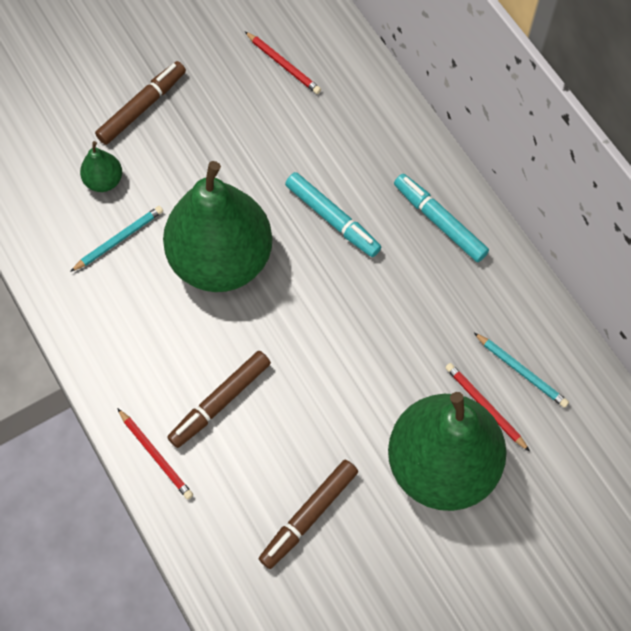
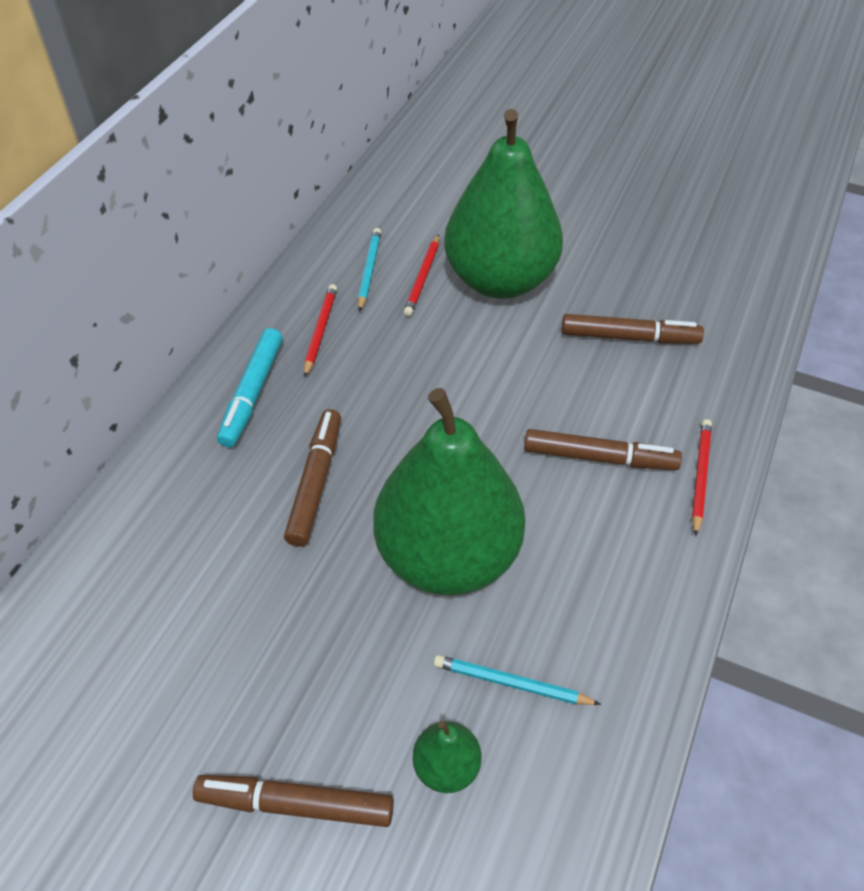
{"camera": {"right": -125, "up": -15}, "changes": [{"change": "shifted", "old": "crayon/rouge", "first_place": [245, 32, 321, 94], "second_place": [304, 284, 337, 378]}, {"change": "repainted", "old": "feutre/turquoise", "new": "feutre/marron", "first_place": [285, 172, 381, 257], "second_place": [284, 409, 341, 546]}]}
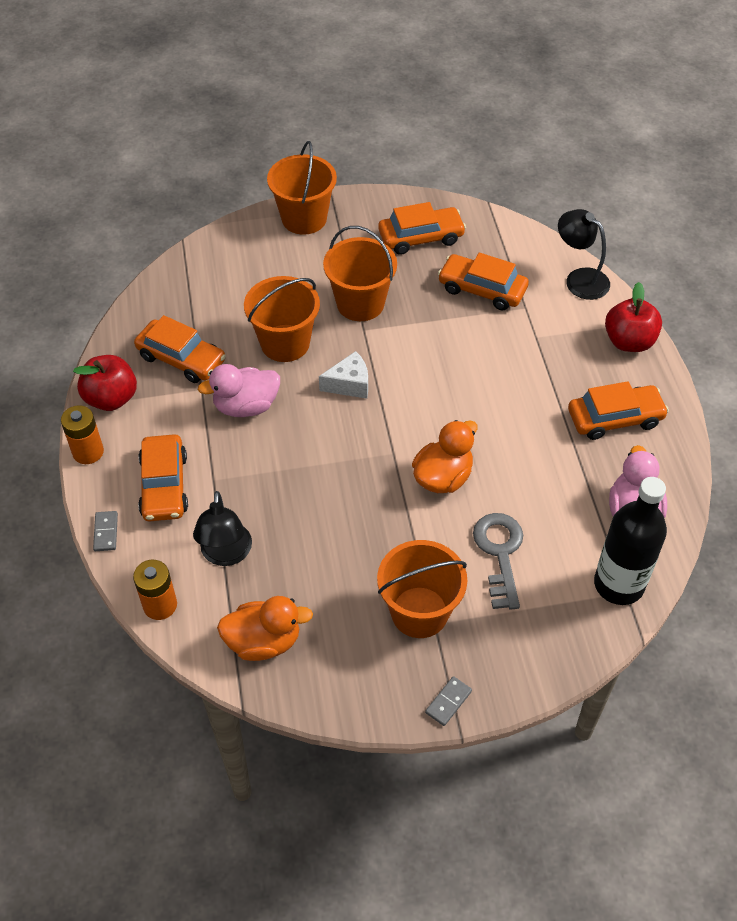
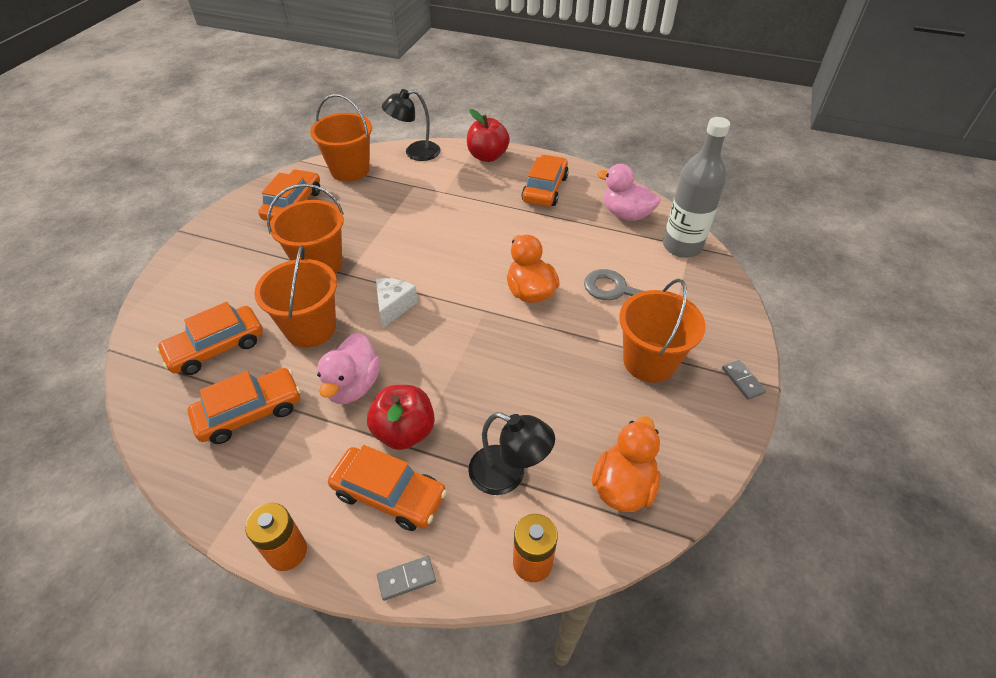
{"camera": {"right": -60, "up": -5}, "changes": [{"change": "shifted", "old": "seau/orange", "first_place": [267, 141, 337, 235], "second_place": [310, 94, 372, 181]}, {"change": "shifted", "old": "voiture/orange", "first_place": [438, 252, 529, 311], "second_place": [156, 302, 263, 375]}, {"change": "shifted", "old": "pomme/rouge", "first_place": [73, 355, 137, 411], "second_place": [367, 385, 435, 450]}, {"change": "repainted", "old": "bouteille/noir", "new": "bouteille/gris", "first_place": [594, 477, 667, 605], "second_place": [663, 117, 730, 258]}, {"change": "rotated", "old": "domino/gris", "first_place": [93, 511, 118, 551], "second_place": [377, 556, 436, 601], "degrees": -45}]}
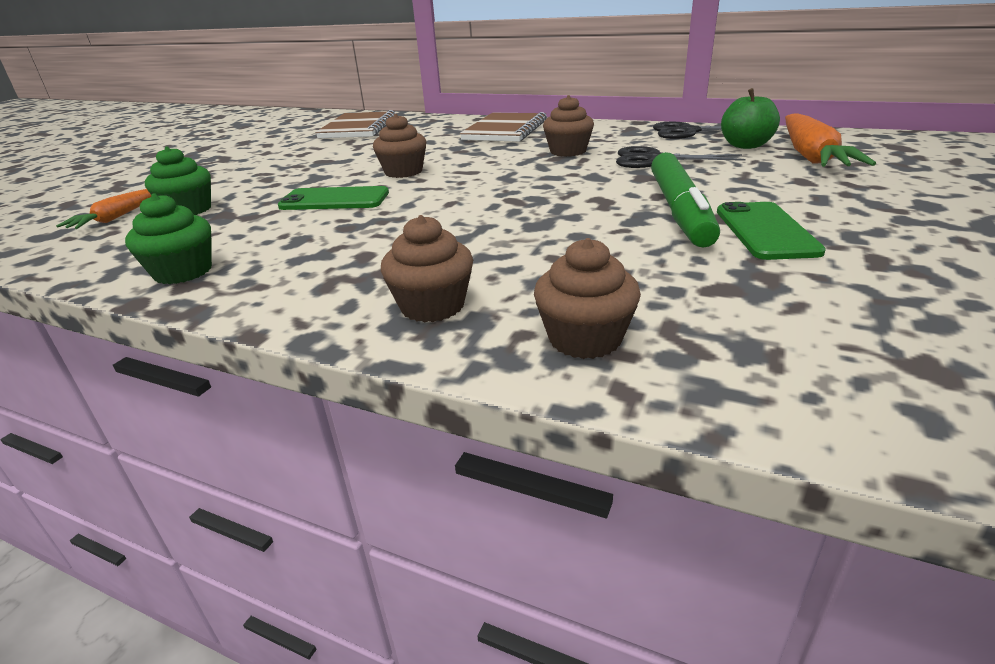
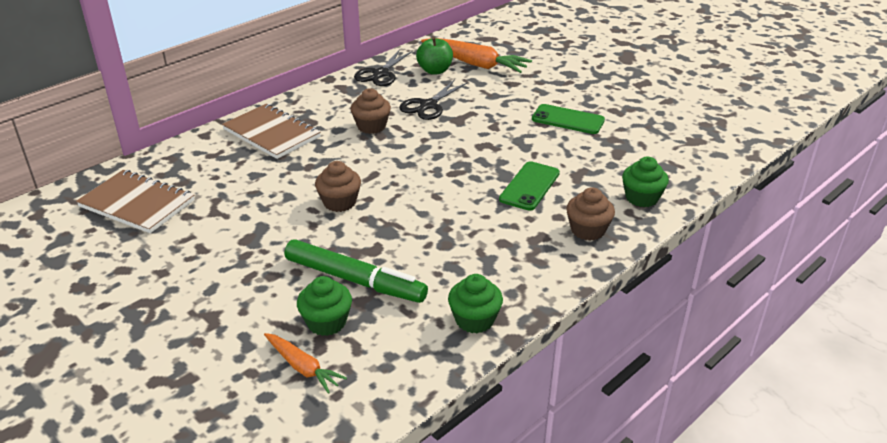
{"camera": {"right": -70, "up": 5}, "changes": [{"change": "shifted", "old": "feutre/vert", "first_place": [651, 152, 720, 248], "second_place": [284, 239, 428, 303]}, {"change": "shifted", "old": "téléphone/vert", "first_place": [278, 186, 389, 210], "second_place": [499, 161, 560, 211]}, {"change": "repainted", "old": "muffin/marron", "new": "muffin/vert", "first_place": [534, 238, 641, 359], "second_place": [622, 157, 669, 207]}]}
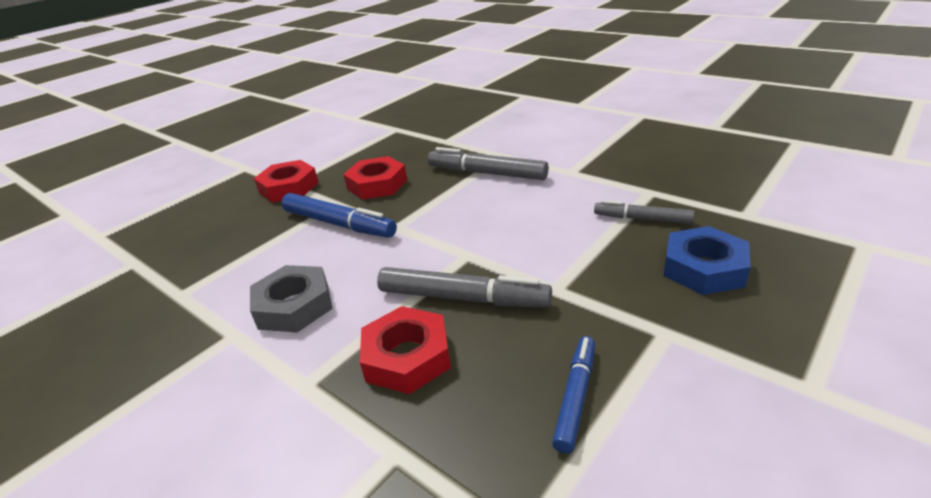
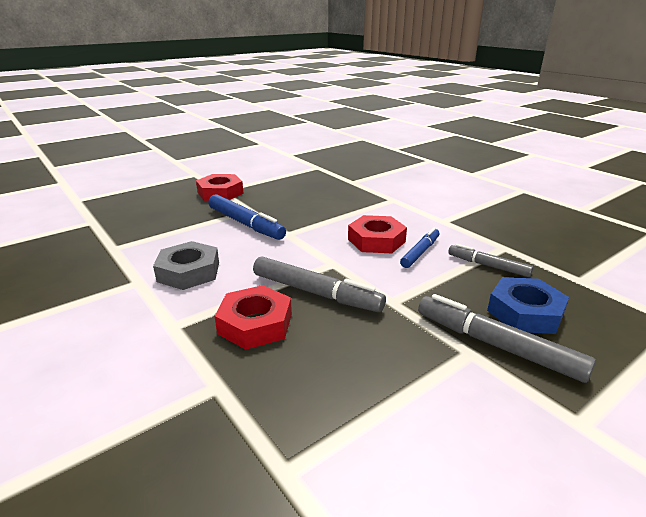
{"camera": {"right": 10, "up": -5}, "changes": [{"change": "shifted", "old": "feutre/gris", "first_place": [428, 147, 549, 180], "second_place": [418, 294, 596, 383]}, {"change": "shifted", "old": "écrou/rouge", "first_place": [343, 156, 407, 200], "second_place": [348, 215, 407, 253]}, {"change": "shifted", "old": "feutre/bleu", "first_place": [552, 336, 595, 454], "second_place": [400, 228, 439, 268]}]}
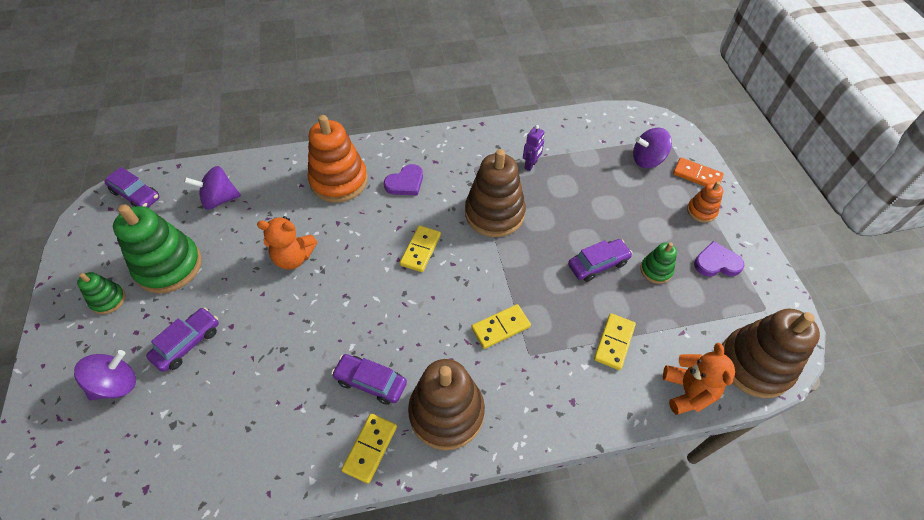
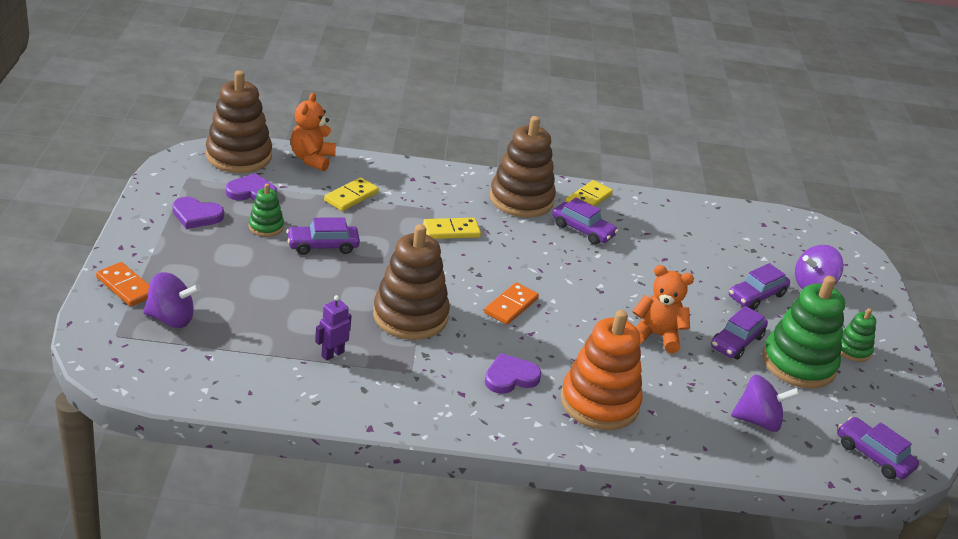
{"camera": {"right": -170, "up": -20}, "changes": [{"change": "gone", "old": "jouet à empiler/orange", "first_place": [687, 181, 723, 223]}, {"change": "repainted", "old": "domino/jaune", "new": "domino/orange", "first_place": [400, 225, 441, 272], "second_place": [484, 282, 539, 325]}, {"change": "new", "new": "cœur/violet", "second_place": [226, 173, 277, 201]}, {"change": "new", "new": "voiture/violet", "second_place": [711, 306, 768, 360]}]}
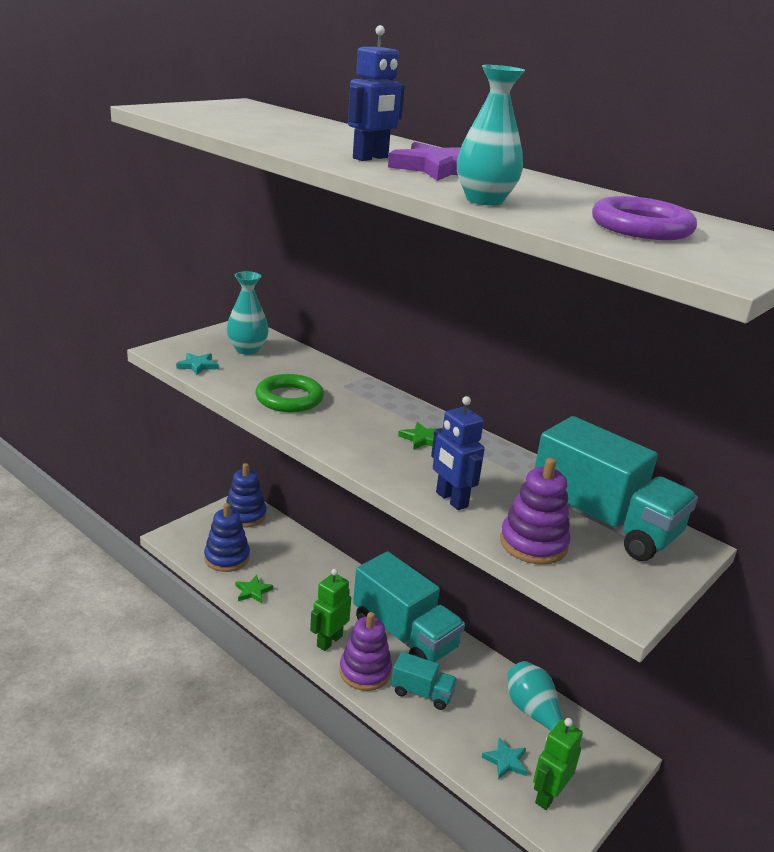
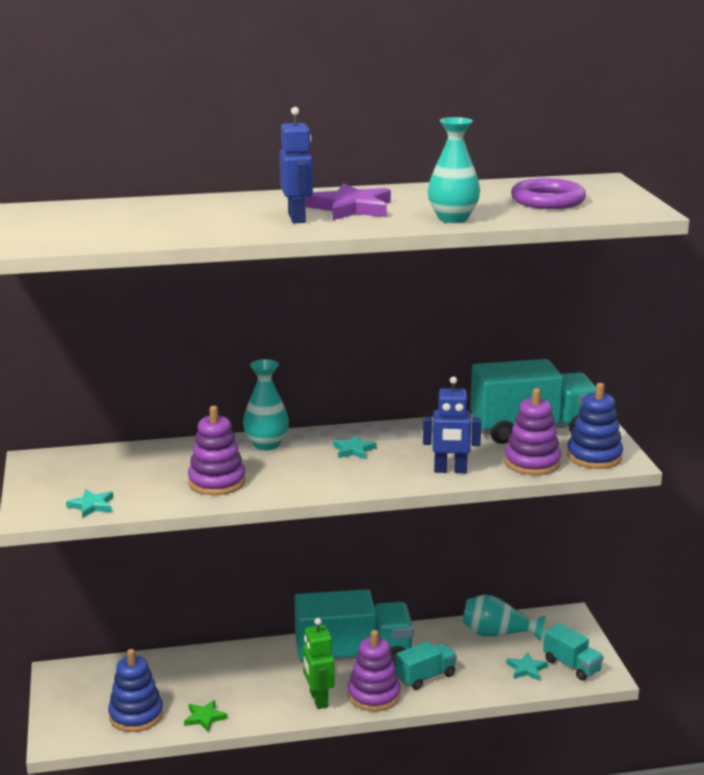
{"camera": {"right": -50, "up": -5}, "changes": [{"change": "shifted", "old": "vase/turquoise", "first_place": [227, 271, 269, 355], "second_place": [243, 359, 289, 450]}, {"change": "swapped", "old": "anneau/vert", "new": "jouet à empiler/violet", "first_place": [255, 374, 324, 413], "second_place": [188, 406, 246, 495]}, {"change": "repainted", "old": "étoile/vert", "new": "étoile/turquoise", "first_place": [398, 422, 439, 450], "second_place": [333, 435, 377, 460]}, {"change": "shifted", "old": "jouet à empiler/bleu", "first_place": [226, 463, 267, 527], "second_place": [567, 383, 623, 469]}, {"change": "swapped", "old": "robot/vert", "new": "camion/turquoise", "first_place": [533, 718, 583, 810], "second_place": [543, 623, 604, 681]}]}
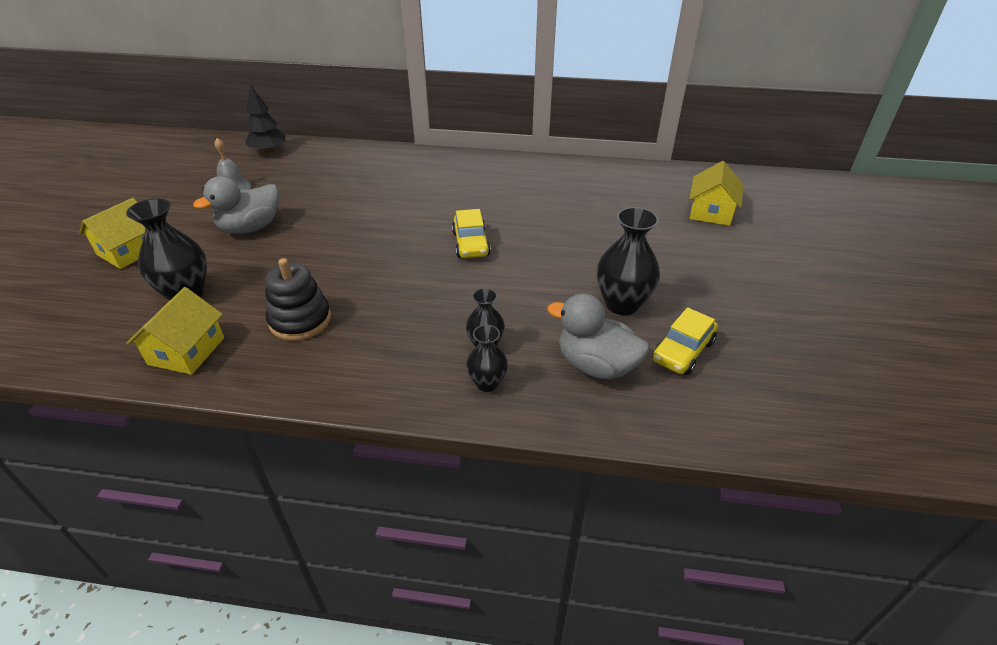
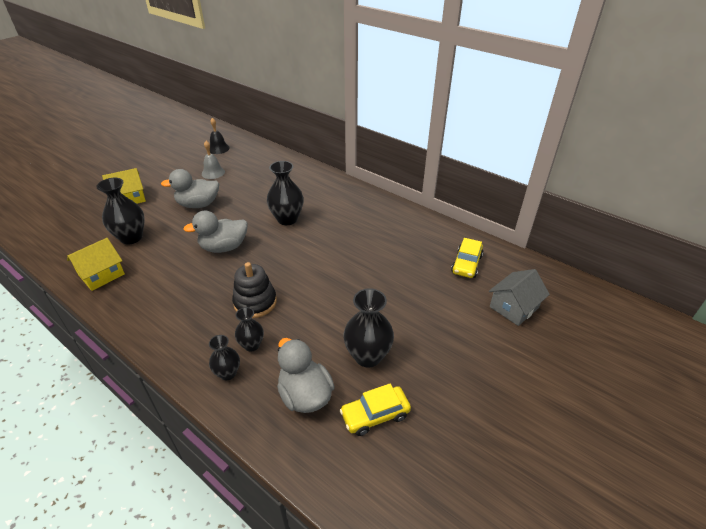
{"camera": {"right": 30, "up": 0}, "changes": [{"change": "gone", "old": "arbre/noir", "first_place": [245, 84, 286, 154]}, {"change": "repainted", "old": "maison/jaune", "new": "maison/gris", "first_place": [689, 161, 743, 226], "second_place": [489, 269, 550, 326]}, {"change": "shifted", "old": "voiture/jaune", "first_place": [452, 209, 491, 258], "second_place": [451, 238, 483, 278]}, {"change": "shifted", "old": "jouet à empiler/noir", "first_place": [265, 258, 331, 341], "second_place": [232, 262, 277, 318]}, {"change": "new", "new": "cloche/noir", "second_place": [210, 118, 230, 154]}, {"change": "new", "new": "vase/noir", "second_place": [267, 161, 304, 225]}, {"change": "new", "new": "canard/gris", "second_place": [183, 211, 248, 253]}]}
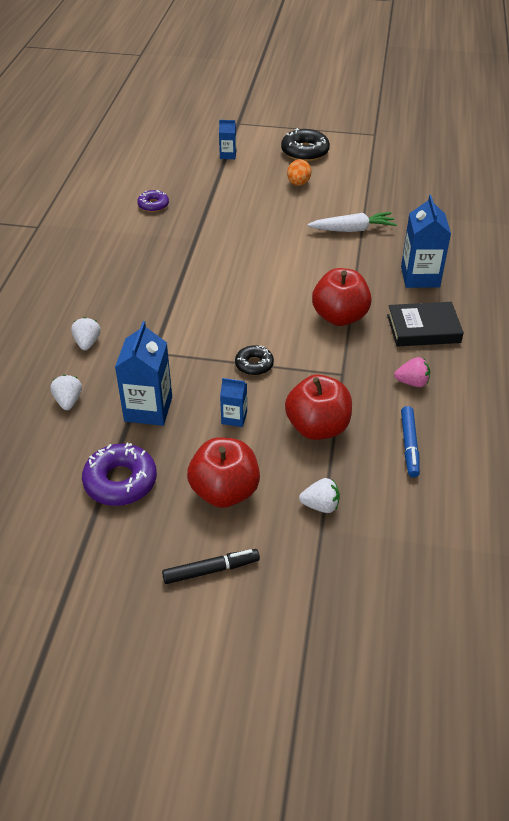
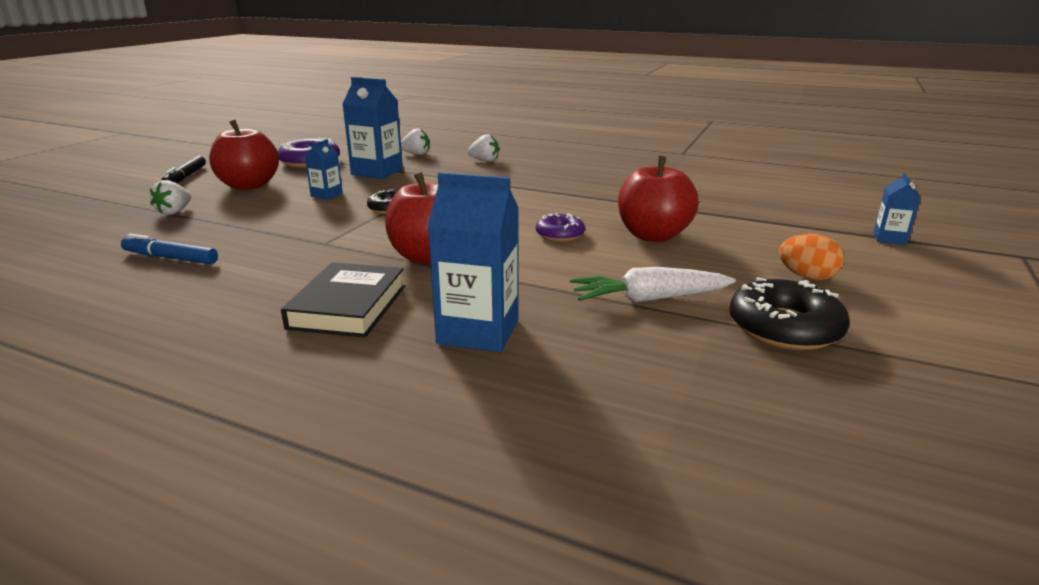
{"camera": {"right": 105, "up": -20}, "changes": [{"change": "shifted", "old": "beignet/noir", "first_place": [281, 128, 330, 161], "second_place": [729, 277, 850, 350]}, {"change": "shifted", "old": "beignet/violet", "first_place": [137, 190, 169, 212], "second_place": [536, 213, 585, 241]}, {"change": "rotated", "old": "carotte/blanc", "first_place": [307, 212, 397, 232], "second_place": [570, 267, 736, 303], "degrees": 75}, {"change": "gone", "old": "fraise/rose", "first_place": [394, 357, 430, 387]}, {"change": "shifted", "old": "pomme/rouge", "first_place": [285, 375, 352, 440], "second_place": [618, 156, 698, 242]}]}
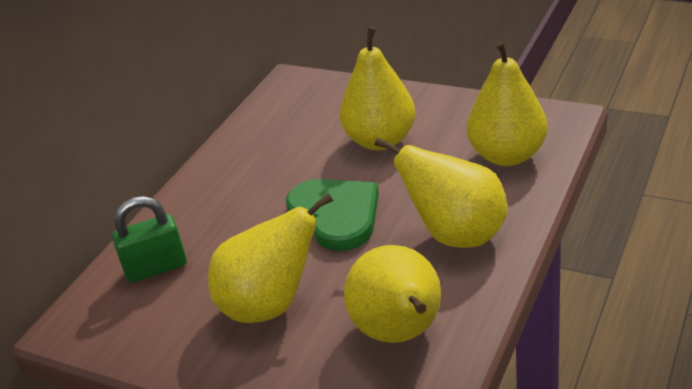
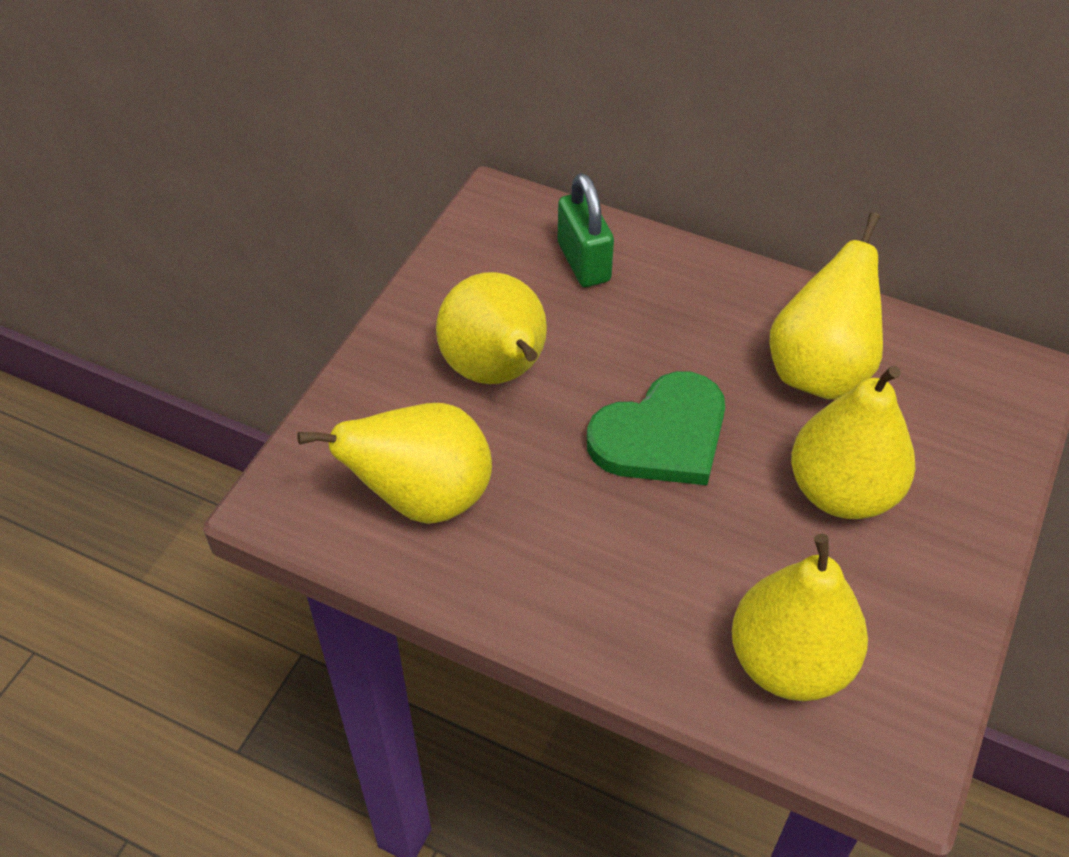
{"camera": {"right": 85, "up": 15}, "changes": [{"change": "shifted", "old": "poire/jaune", "first_place": [374, 137, 507, 248], "second_place": [770, 212, 883, 400]}]}
